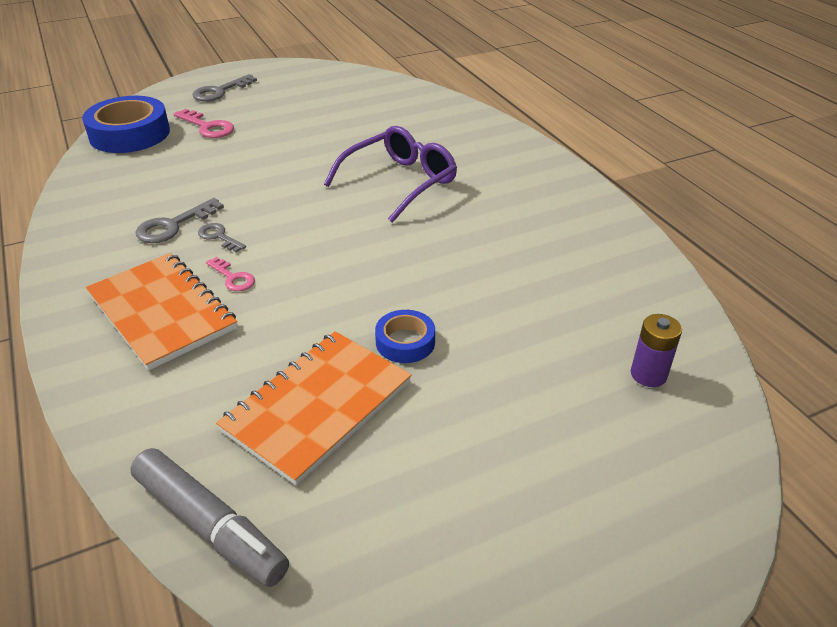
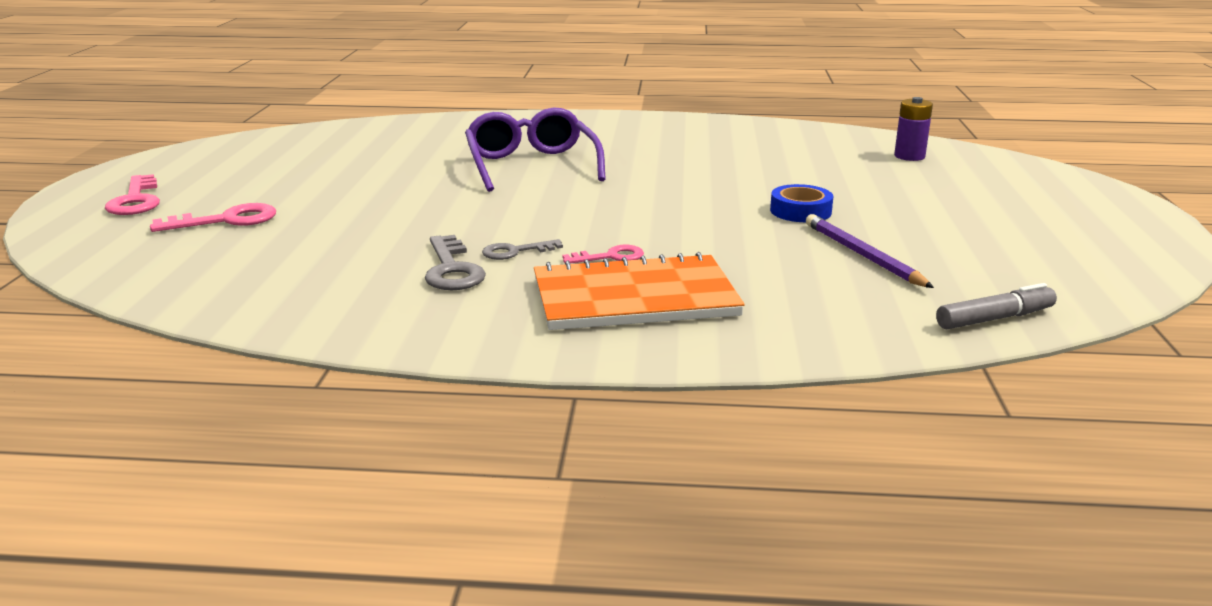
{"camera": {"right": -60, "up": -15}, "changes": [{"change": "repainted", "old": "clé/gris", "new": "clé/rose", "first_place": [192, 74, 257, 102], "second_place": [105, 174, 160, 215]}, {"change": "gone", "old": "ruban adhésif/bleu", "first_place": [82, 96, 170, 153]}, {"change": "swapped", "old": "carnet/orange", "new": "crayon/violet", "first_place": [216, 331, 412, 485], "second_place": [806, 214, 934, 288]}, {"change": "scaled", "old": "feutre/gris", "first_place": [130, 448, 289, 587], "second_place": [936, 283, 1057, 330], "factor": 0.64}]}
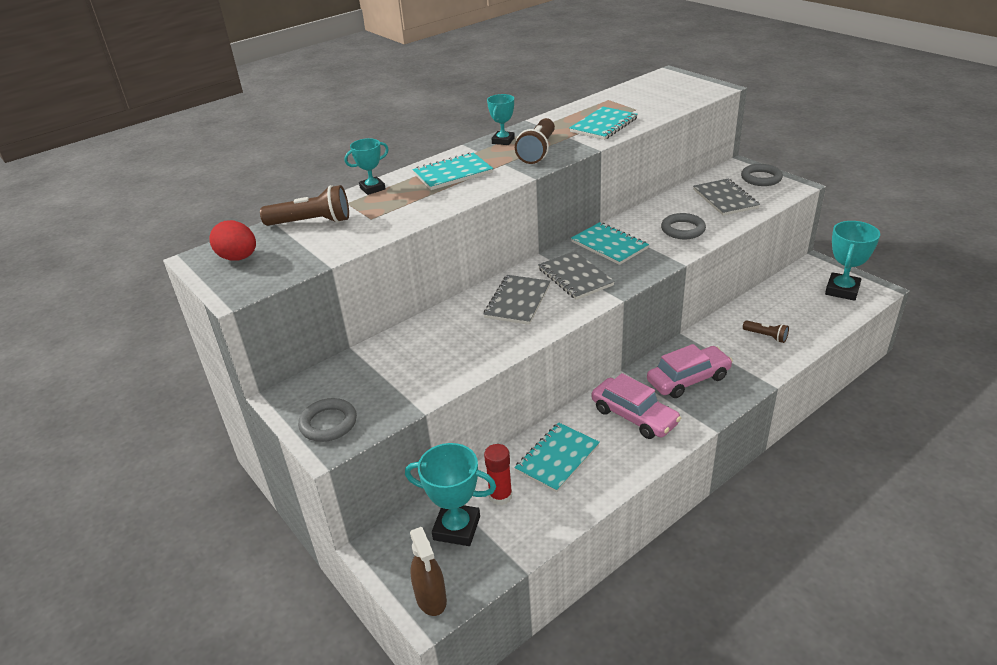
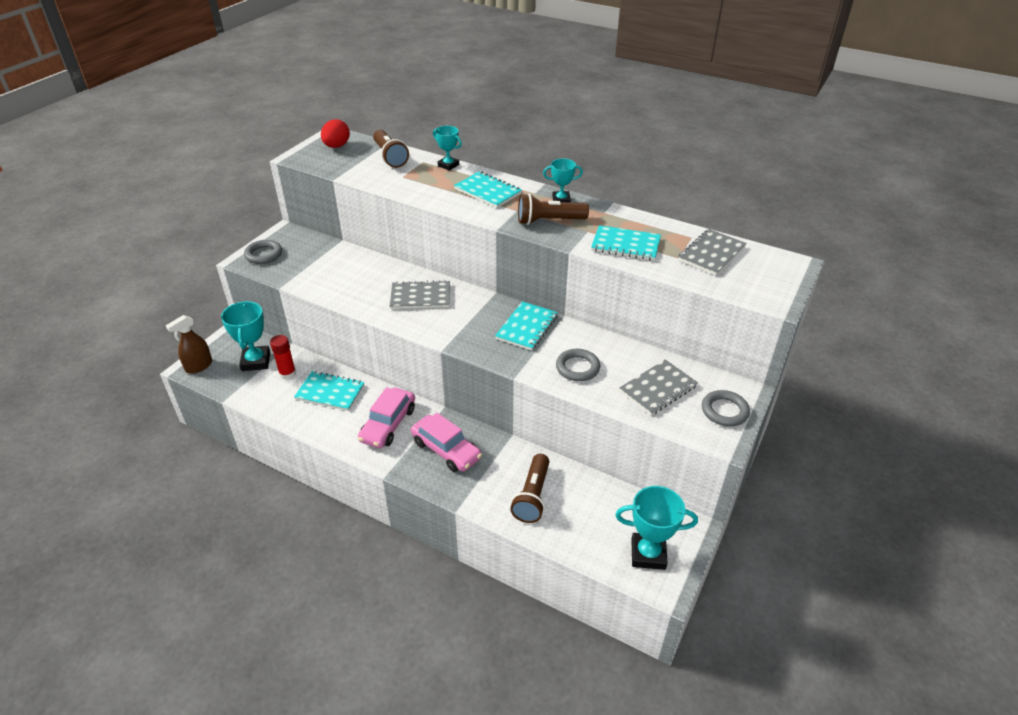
{"camera": {"right": 65, "up": 5}, "changes": [{"change": "shifted", "old": "carnet/gris", "first_place": [538, 251, 615, 300], "second_place": [678, 229, 747, 275]}, {"change": "scaled", "old": "lampe de poche/marron", "first_place": [743, 320, 789, 343], "second_place": [510, 454, 549, 523], "factor": 1.74}]}
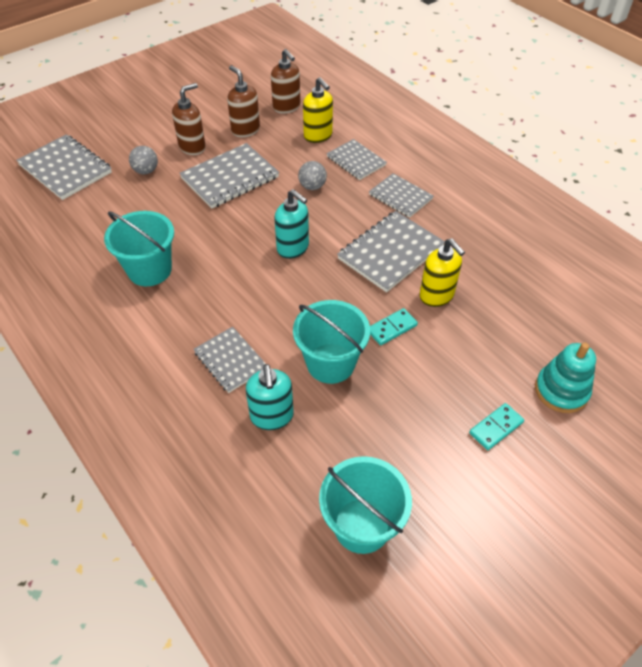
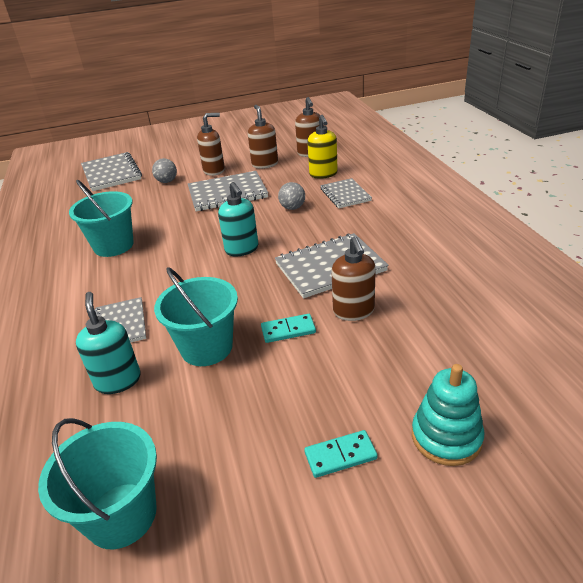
{"camera": {"right": 25, "up": -15}, "changes": [{"change": "gone", "old": "carnet/gris", "first_place": [369, 173, 433, 218]}, {"change": "repainted", "old": "distributeur de savon/jaune", "new": "distributeur de savon/marron", "first_place": [420, 238, 465, 307], "second_place": [331, 236, 376, 321]}, {"change": "rotated", "old": "distributeur de savon/turquoise", "first_place": [246, 364, 294, 430], "second_place": [76, 292, 141, 394], "degrees": 150}]}
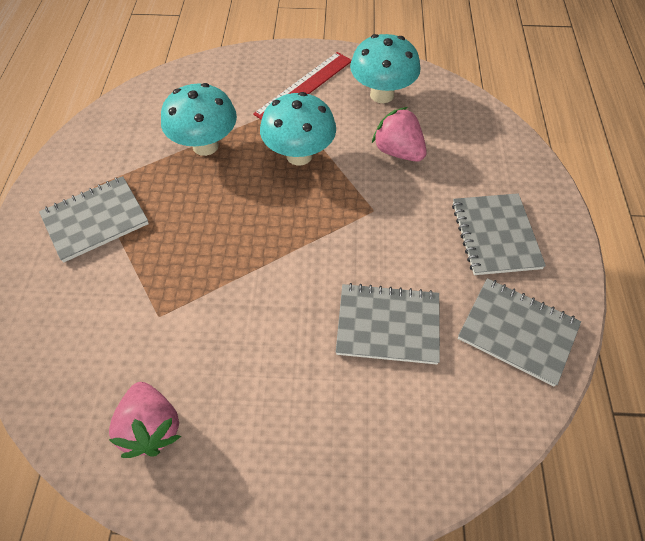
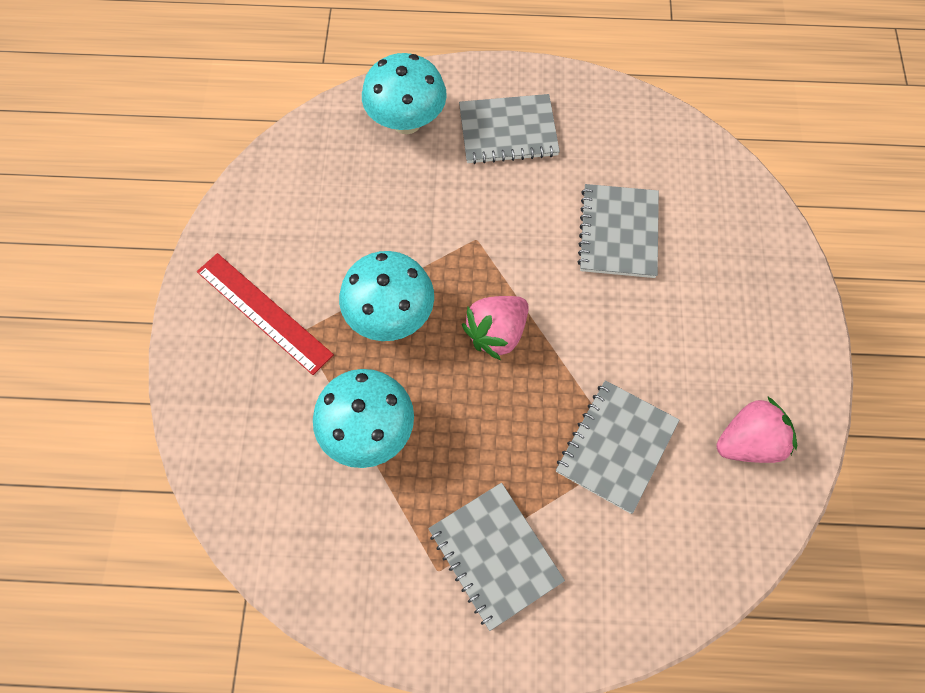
{"camera": {"right": -90, "up": 10}, "changes": [{"change": "shifted", "old": "champignon/turquoise", "first_place": [350, 34, 421, 103], "second_place": [362, 53, 447, 134]}, {"change": "shifted", "old": "fraise/rose", "first_place": [372, 107, 427, 162], "second_place": [462, 296, 529, 360]}, {"change": "shifted", "old": "carnet/gris", "first_place": [458, 278, 581, 387], "second_place": [556, 380, 679, 514]}]}
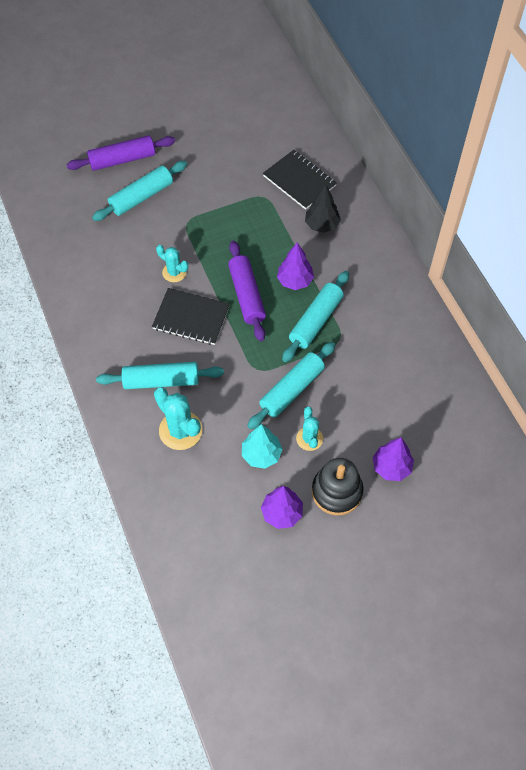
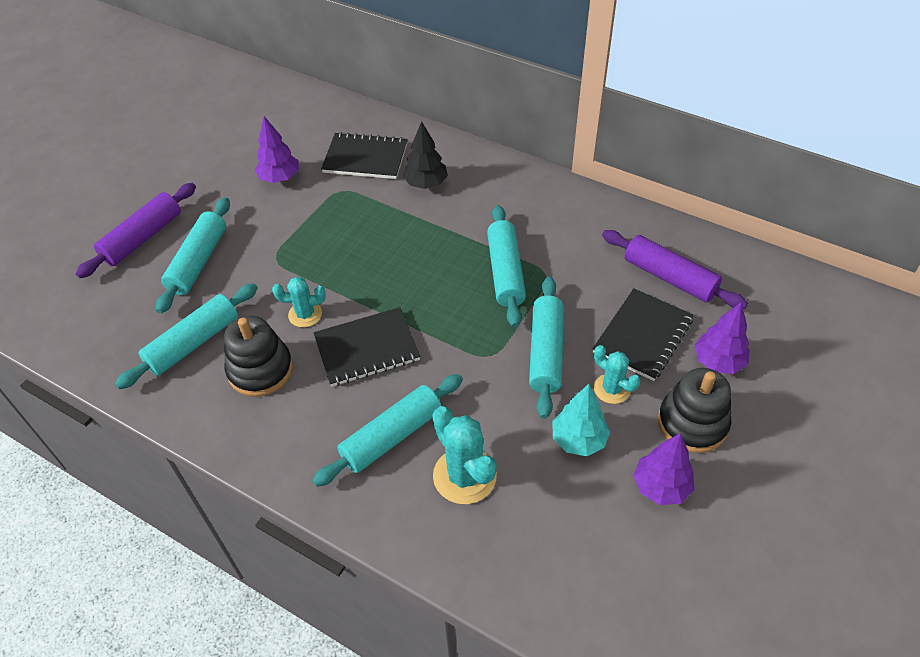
{"camera": {"right": -35, "up": -10}, "changes": [{"change": "shifted", "old": "rouleau à pâtisserie/violet", "first_place": [228, 241, 266, 341], "second_place": [602, 230, 748, 309]}, {"change": "shifted", "old": "arbre/violet", "first_place": [277, 243, 314, 290], "second_place": [255, 116, 299, 183]}, {"change": "rotated", "old": "cactus/turquoise", "first_place": [154, 387, 202, 450], "second_place": [432, 406, 497, 504], "degrees": 45}, {"change": "new", "new": "rouleau à pâtisserie/turquoise", "second_place": [115, 283, 258, 389]}, {"change": "new", "new": "carnet/noir", "second_place": [593, 288, 694, 381]}, {"change": "new", "new": "jouet à empiler/noir", "second_place": [224, 316, 293, 397]}]}
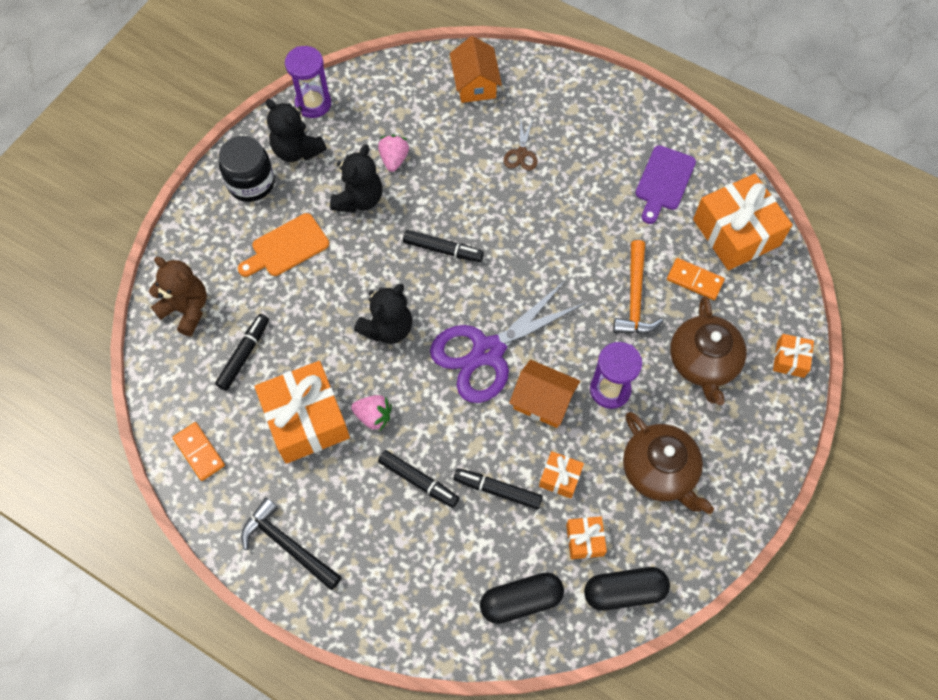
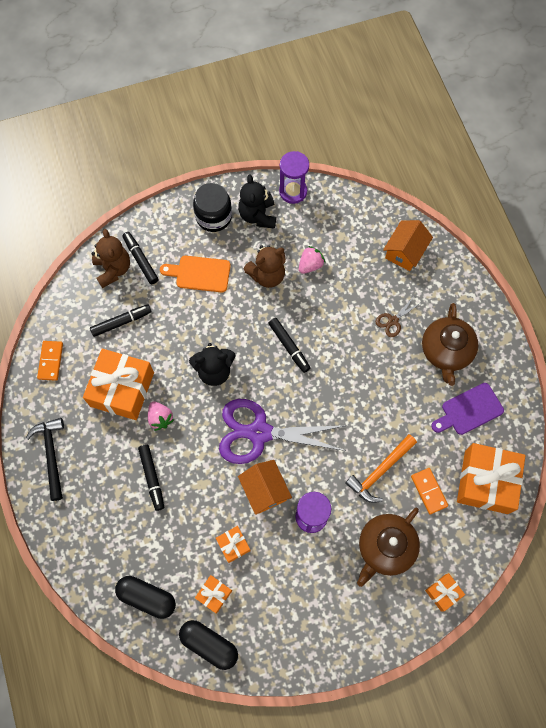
{"camera": {"right": 40, "up": 5}, "changes": [{"change": "repainted", "old": "ours en peluche/noir", "new": "ours en peluche/marron", "first_place": [330, 145, 382, 213], "second_place": [244, 245, 286, 288]}, {"change": "shifted", "old": "théière/marron", "first_place": [623, 412, 714, 514], "second_place": [422, 303, 478, 386]}, {"change": "shifted", "old": "feutre/noir", "first_place": [453, 468, 543, 509], "second_place": [123, 232, 159, 284]}]}
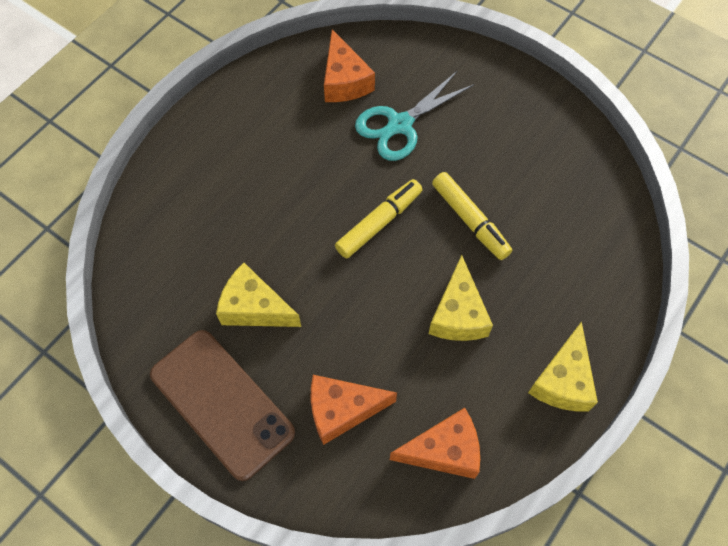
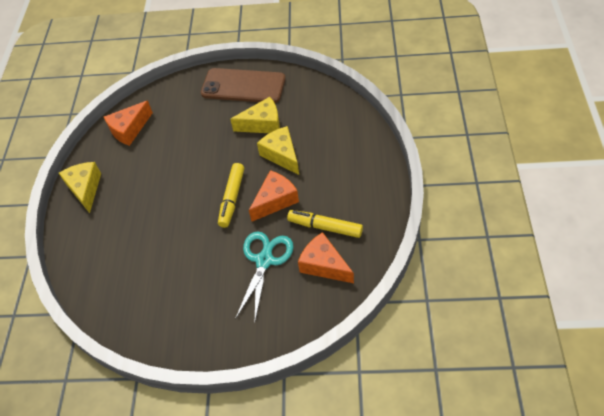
{"camera": {"right": 150, "up": -10}, "changes": [{"change": "shifted", "old": "feutre/jaune", "first_place": [432, 172, 512, 260], "second_place": [287, 210, 363, 238]}, {"change": "shifted", "old": "fromage/jaune", "first_place": [429, 255, 493, 341], "second_place": [257, 126, 299, 175]}, {"change": "shifted", "old": "fromage/orange", "first_place": [311, 375, 397, 445], "second_place": [249, 170, 299, 222]}]}
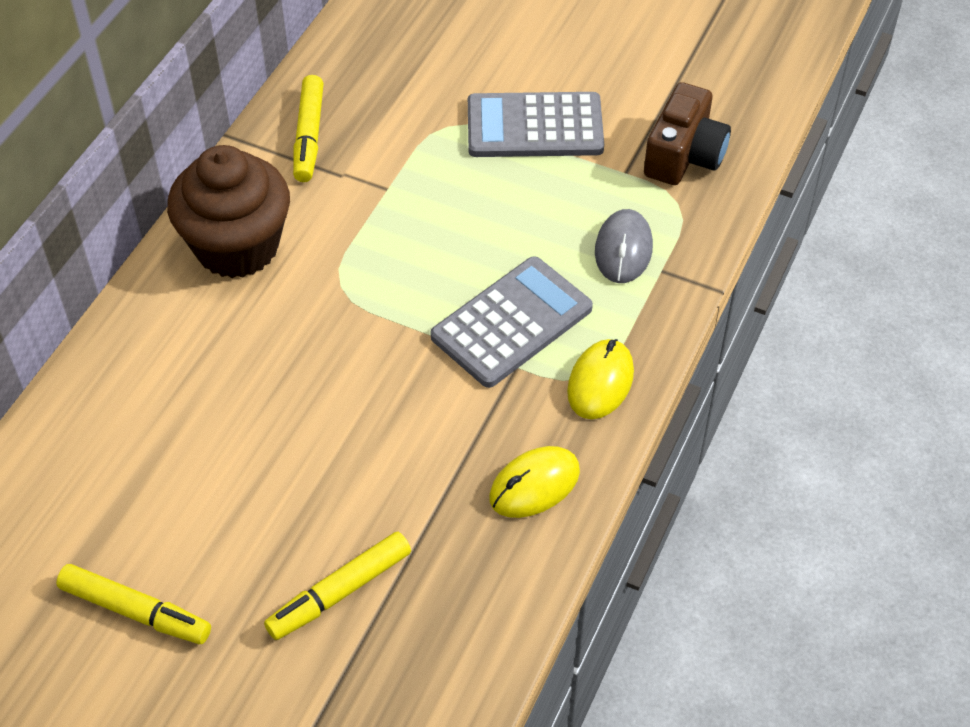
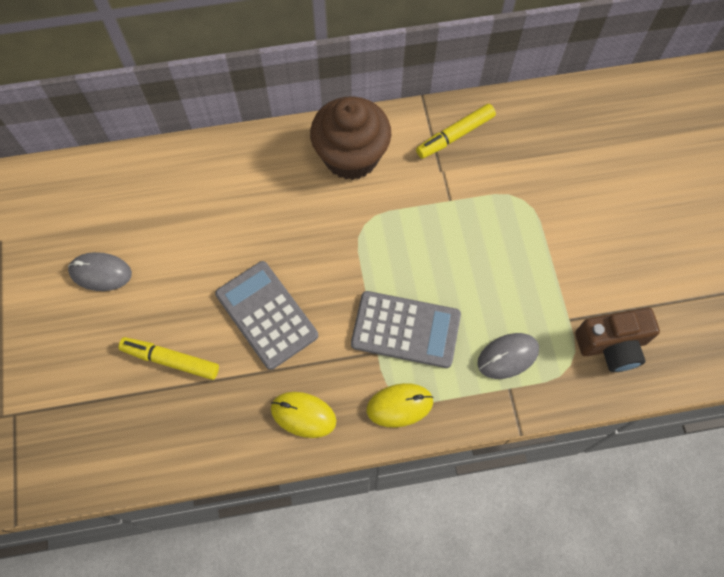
{"camera": {"right": 55, "up": 15}, "changes": [{"change": "shifted", "old": "calculatrice/gris", "first_place": [468, 92, 604, 157], "second_place": [215, 261, 318, 370]}, {"change": "swapped", "old": "feutre/jaune", "new": "souris/gris", "first_place": [56, 564, 211, 644], "second_place": [68, 252, 132, 291]}]}
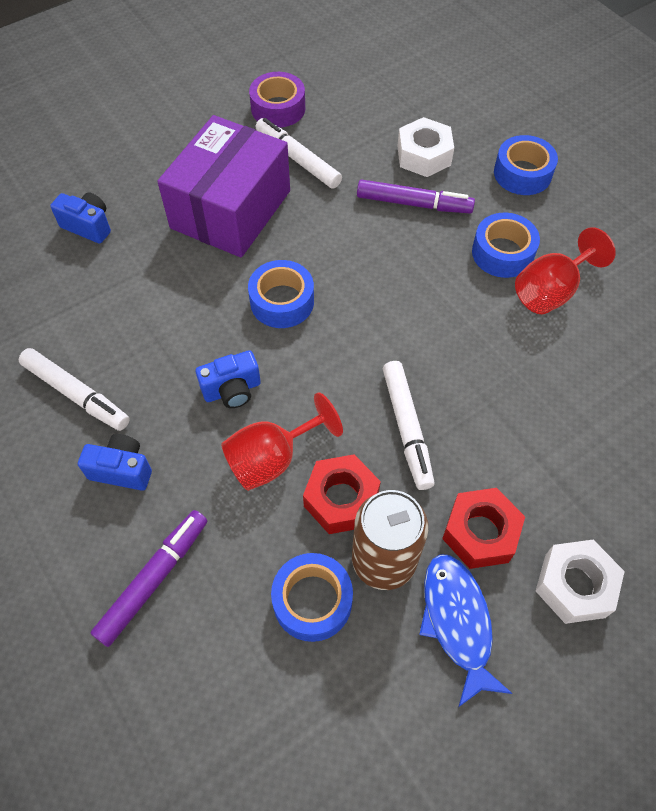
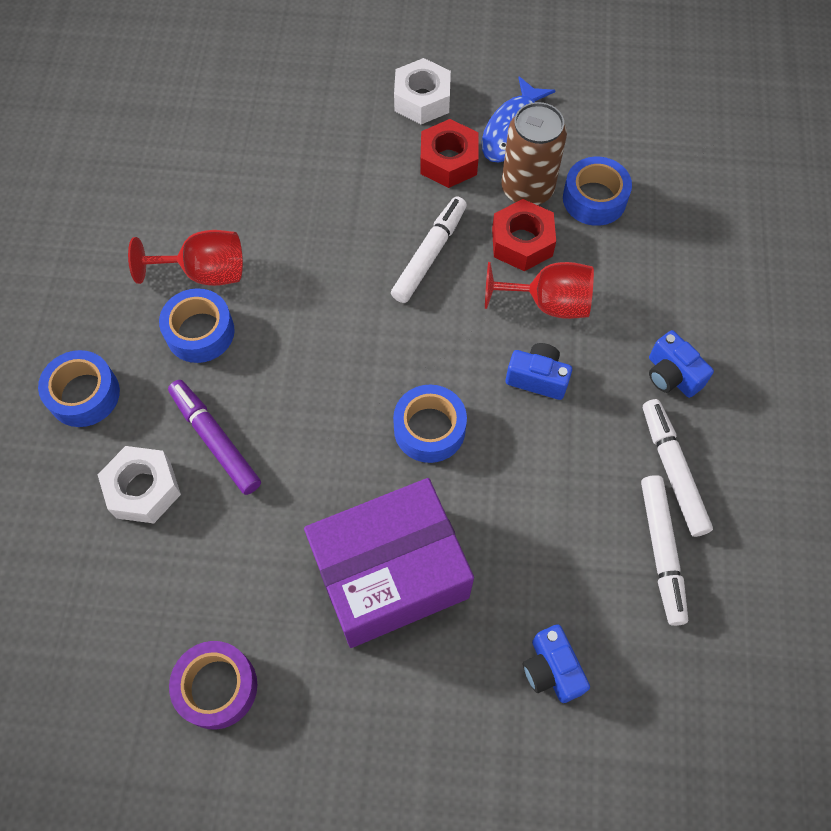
{"camera": {"right": -140, "up": 5}, "changes": [{"change": "shifted", "old": "feutre/blanc", "first_place": [256, 118, 342, 189], "second_place": [641, 475, 688, 626]}, {"change": "gone", "old": "feutre/violet", "first_place": [91, 510, 207, 647]}]}
